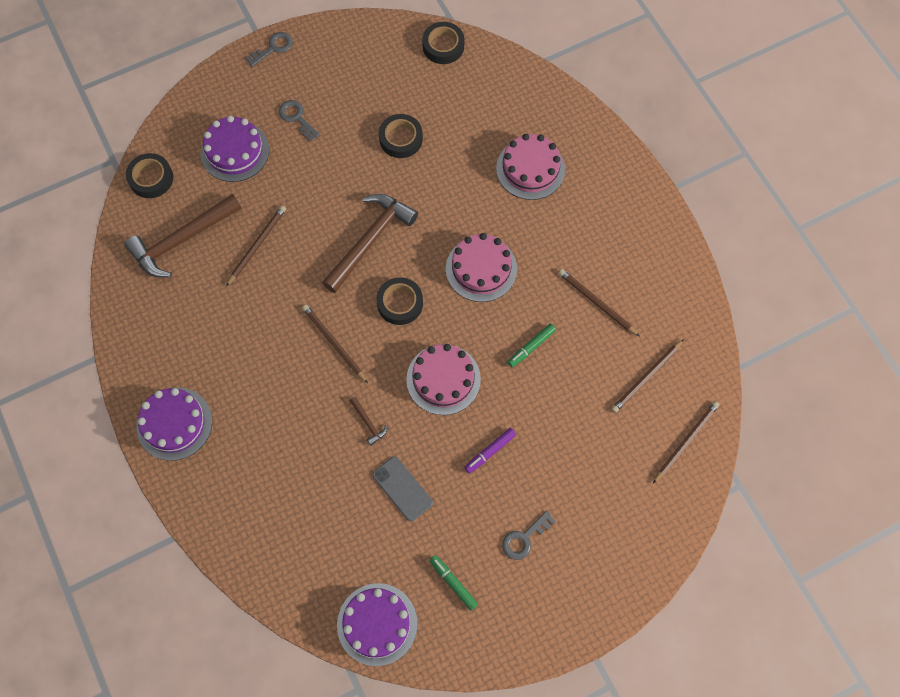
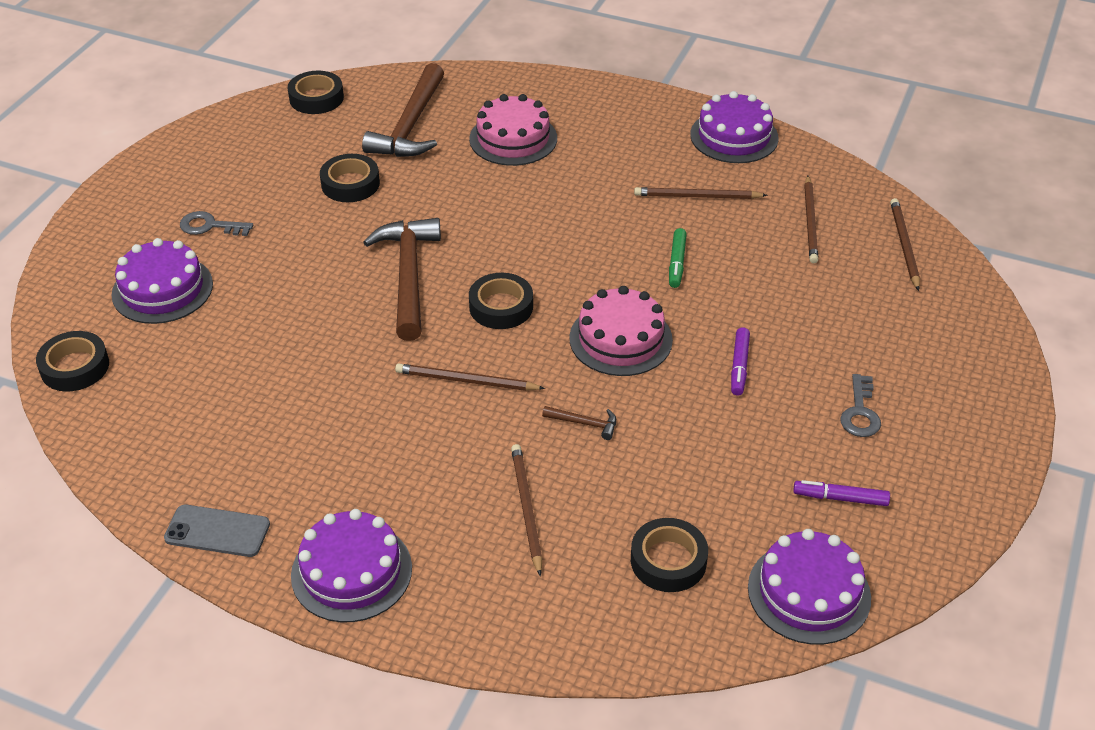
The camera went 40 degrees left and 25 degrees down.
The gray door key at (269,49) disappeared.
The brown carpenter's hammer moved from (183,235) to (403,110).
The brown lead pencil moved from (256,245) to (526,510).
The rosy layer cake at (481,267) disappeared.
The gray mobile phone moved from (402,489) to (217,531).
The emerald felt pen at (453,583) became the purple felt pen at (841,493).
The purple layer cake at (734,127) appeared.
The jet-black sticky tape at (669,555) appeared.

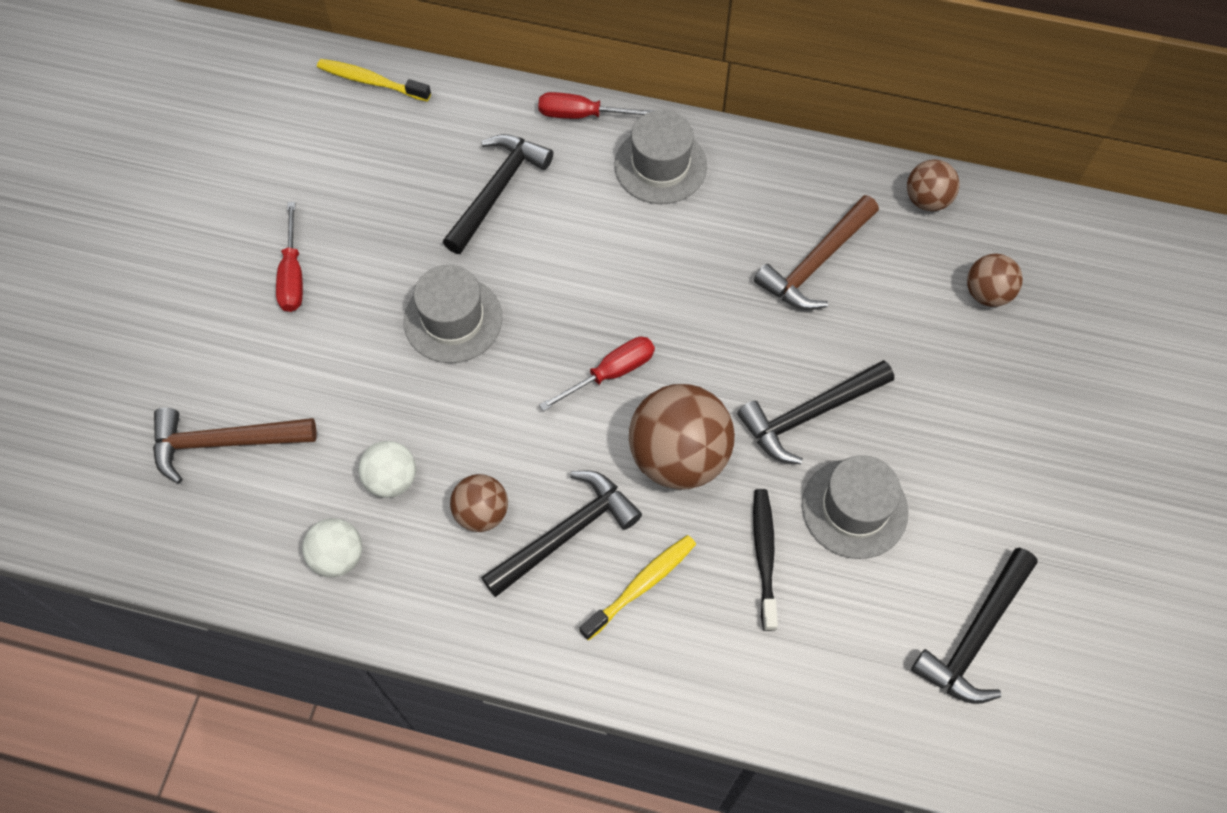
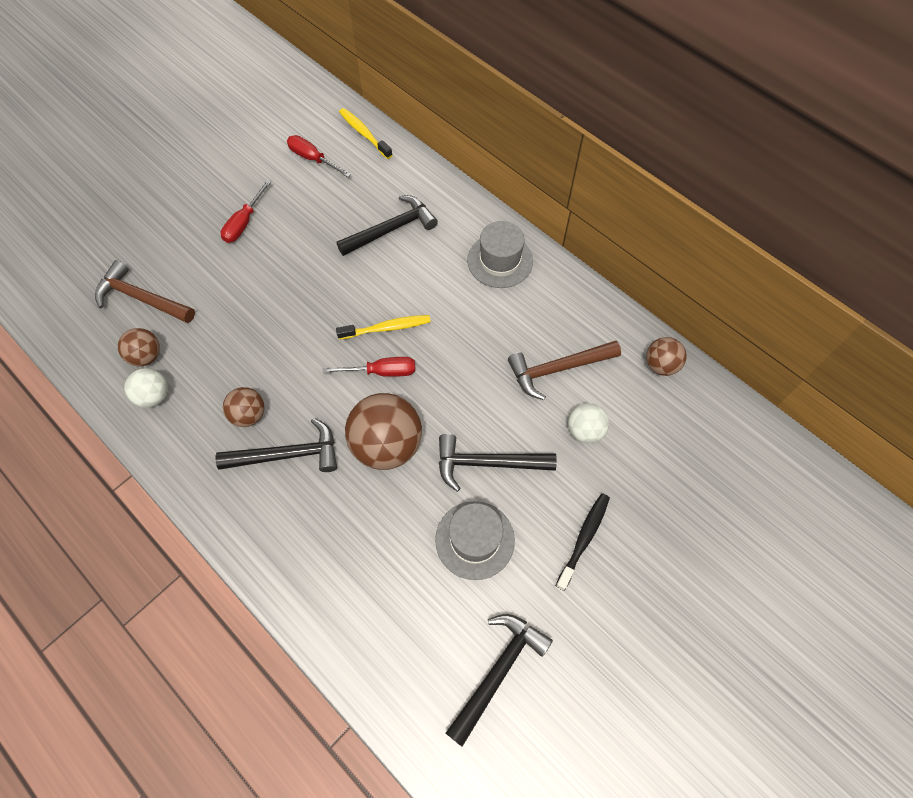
The camera went 30 degrees right and 0 degrees up.
The scarlet hand screwdriver moved from (596,105) to (319,156).
The brown sphere moved from (995,280) to (139,347).
The gray top hat at (453,314) disappeared.
The white sphere moved from (387,469) to (588,423).
The jet-black toothbrush moved from (765,560) to (583,542).
The golden toothbrush moved from (638,588) to (383,327).
The jet-black carpenter's hammer at (974,626) turned 150 degrees clockwise.

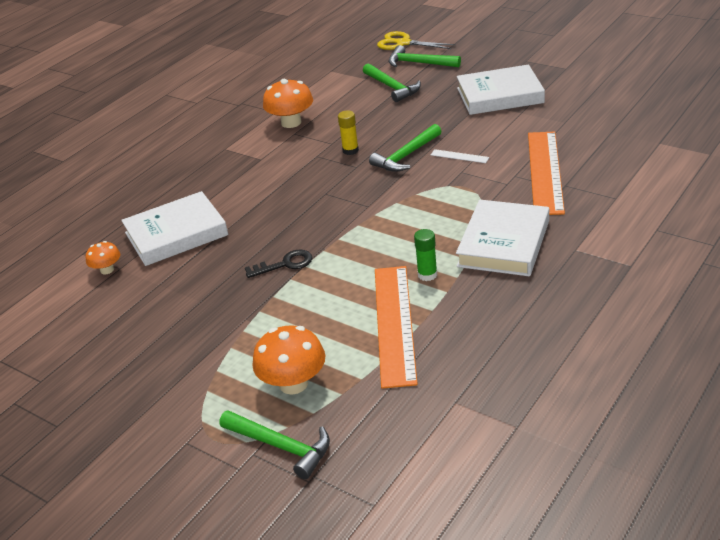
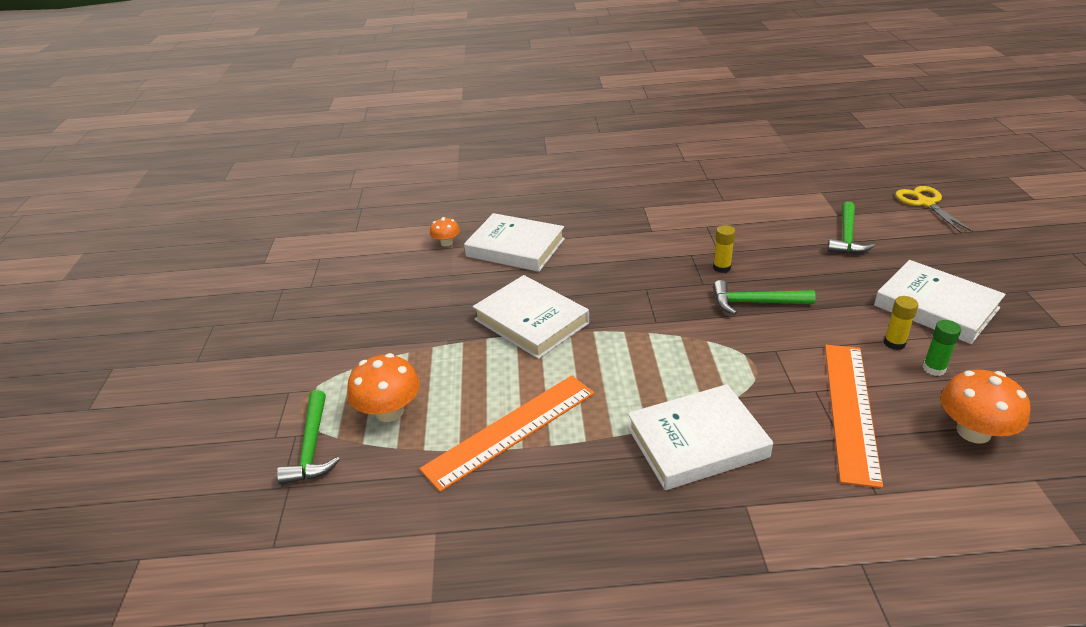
The camera went 50 degrees right and 0 degrees up.
The emerald carpenter's hammer at (425,56) disappeared.
The orange-coloured fungus moved from (288,103) to (985,407).
The orange-coloured measuring stick at (546,173) turned 45 degrees counterclockwise.
The white measuring stick at (460,156) disappeared.
The emerald stick of glue moved from (425,255) to (942,348).
The jet-black door key at (278,264) was replaced by the white hardback at (531,317).
The golden stick of glue at (901,323) appeared.

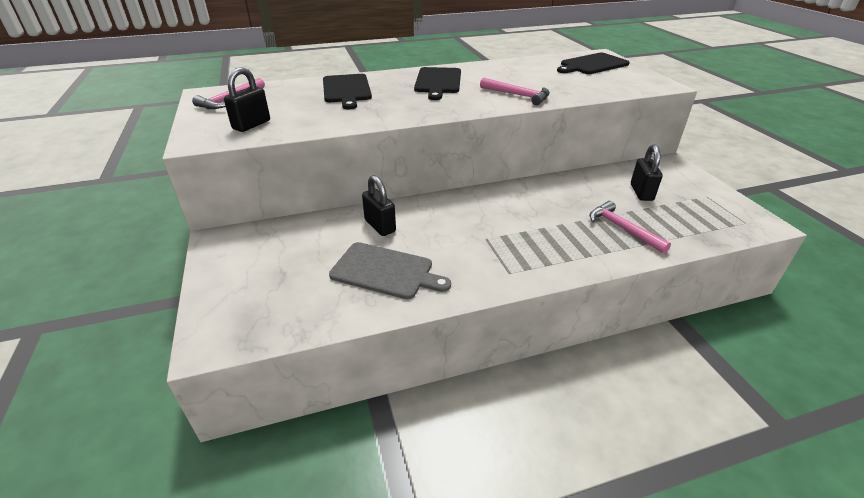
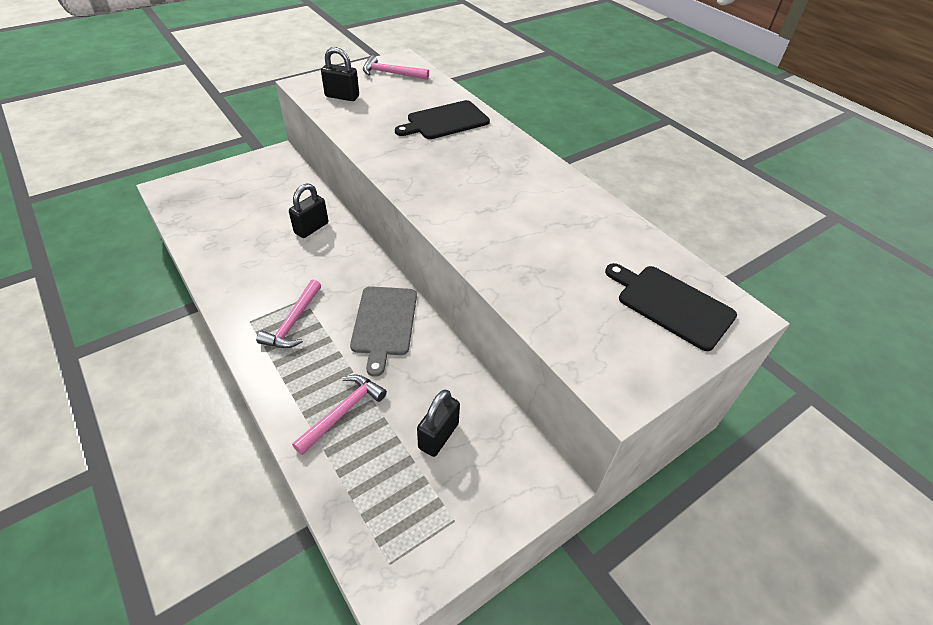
The camera went 70 degrees right and 10 degrees up.
The jet-black bread board at (437,83) disappeared.
The rosy carpenter's hammer moved from (515,91) to (288,314).
The jet-black small lock at (647,172) turned 45 degrees counterclockwise.
The gray bread board moved from (390,270) to (383,331).

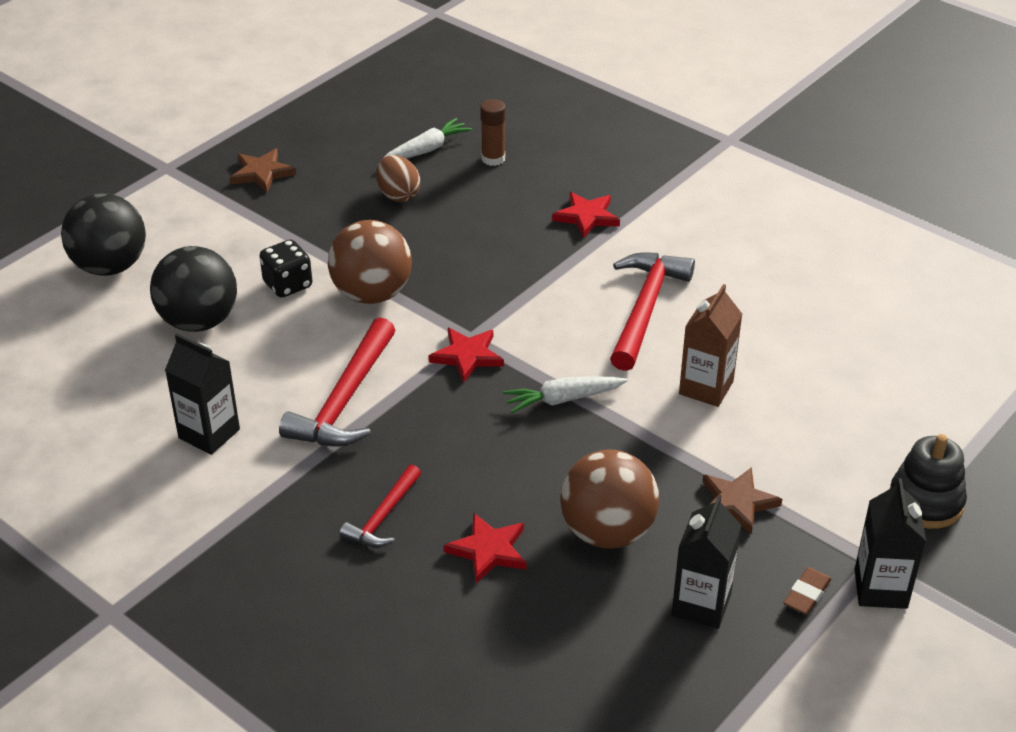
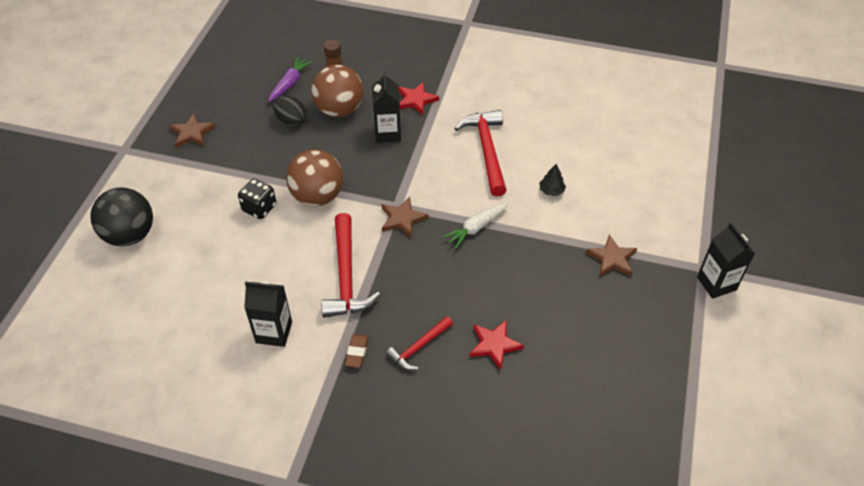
The camera went 25 degrees left and 10 degrees up.
The white root vegetable at (428,138) became the purple root vegetable at (290,79).
The brown egg at (398,178) became the jet-black egg at (290,111).
The jet-black sphere at (193,289) disappeared.
The brown milk carton at (710,345) was replaced by the jet-black fir tree at (552,180).
The scarlet star at (466,355) became the brown star at (405,217).
The jet-black stacking toy at (928,481) disappeared.
The brown sphere moved from (609,499) to (337,91).
The scarlet carpenter's hammer at (380,505) turned 45 degrees clockwise.
The jet-black milk carton moved from (706,562) to (386,107).
The brown gum eraser moved from (807,591) to (356,351).

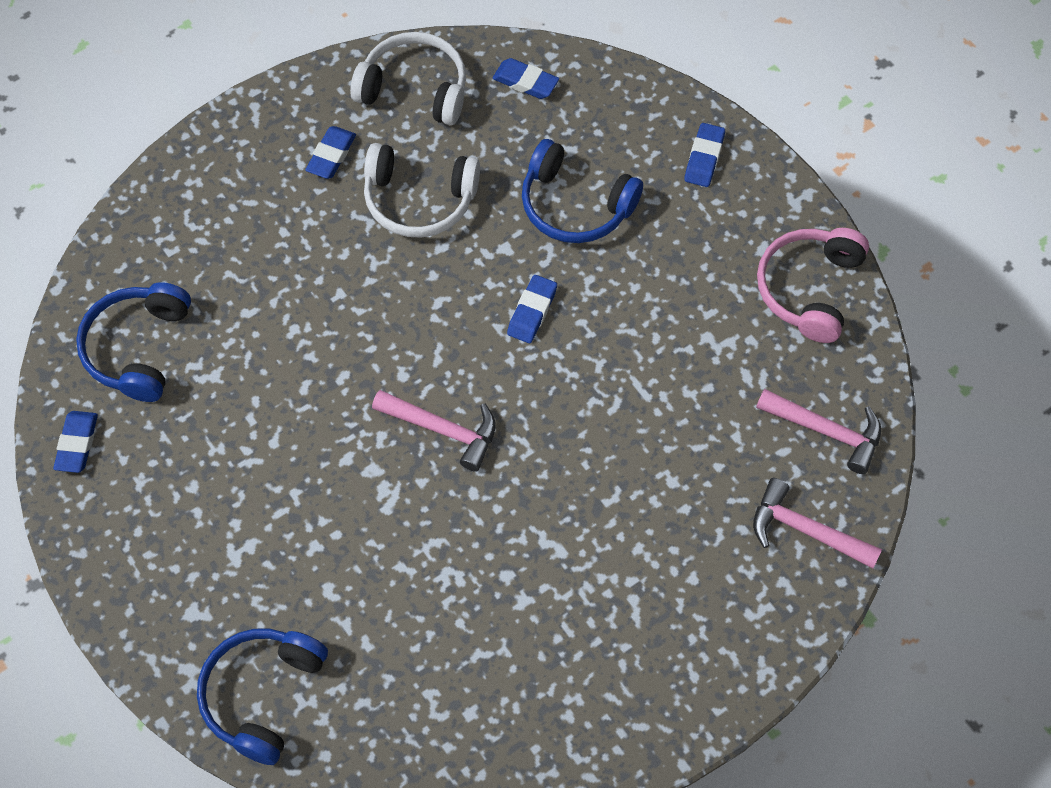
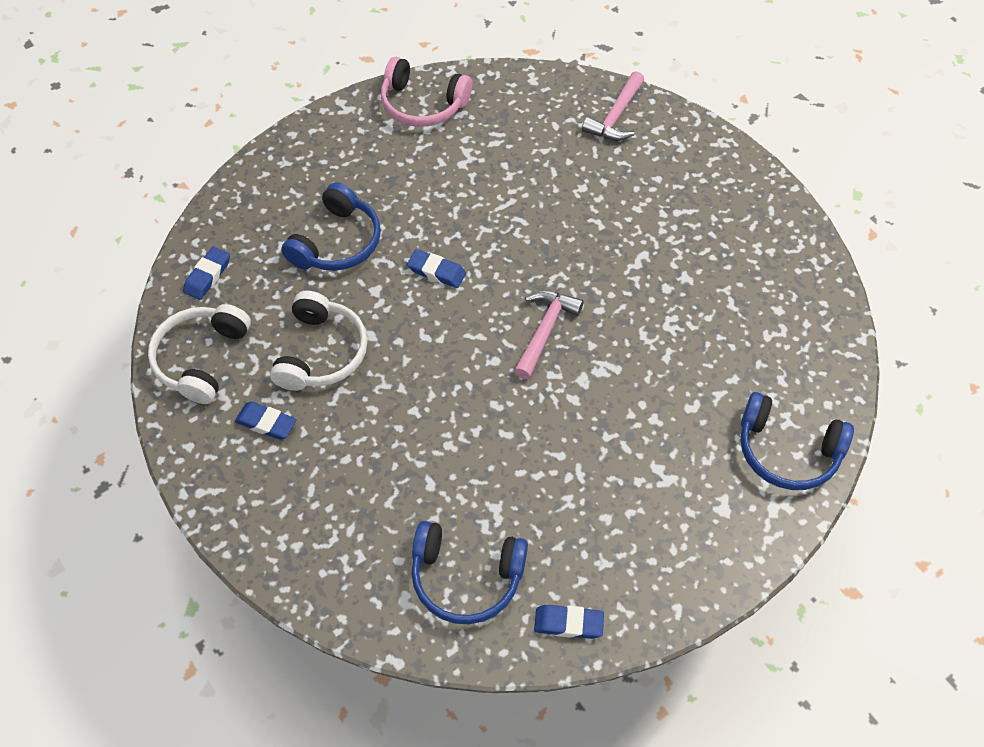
The camera went 90 degrees left and 5 degrees down.
The royal blue gum eraser at (704,155) disappeared.
The rosy carpenter's hammer at (818,431) disappeared.

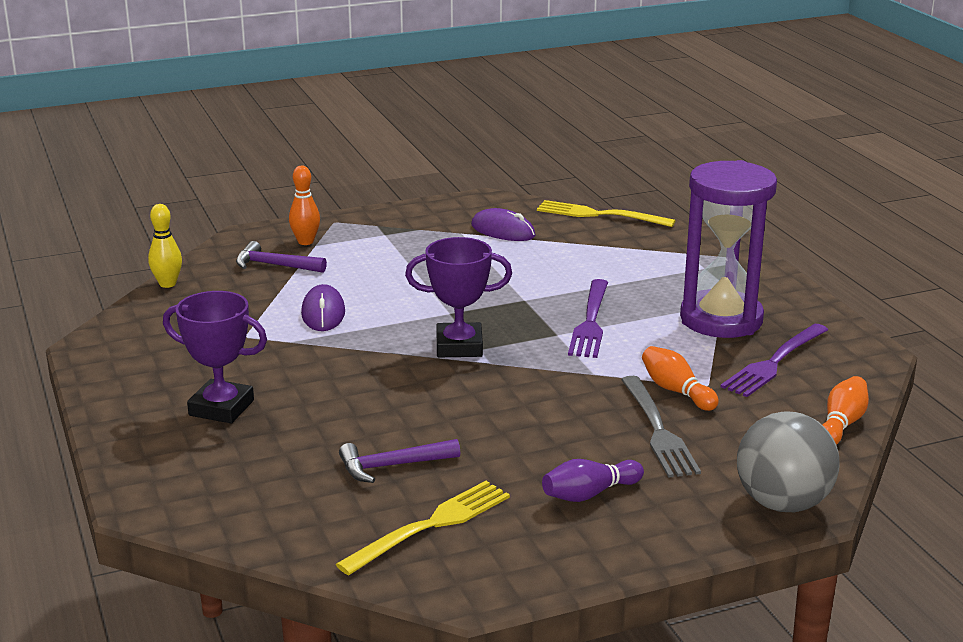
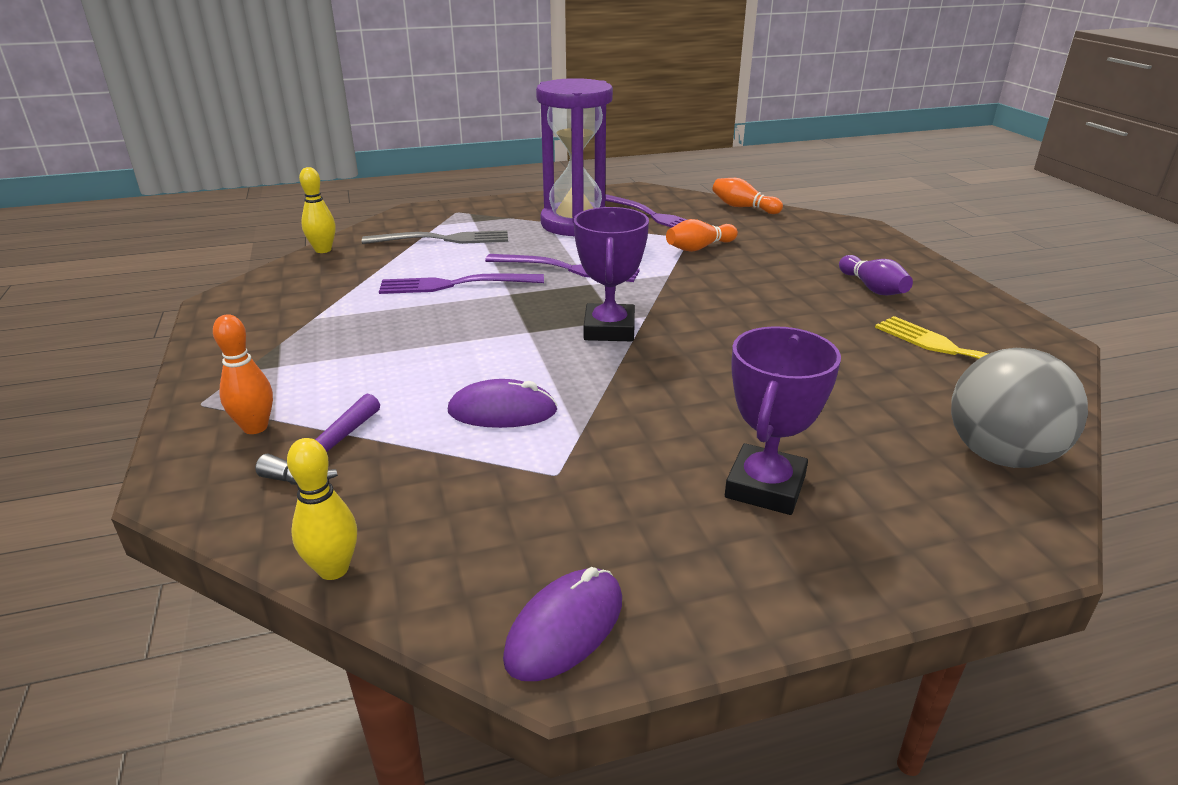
The camera went 85 degrees left and 5 degrees up.
The golden dinner fork at (606,213) was replaced by the golden bowling pin at (317,210).
The purple PC mouse moved from (503,224) to (562,624).
The gray dinner fork moved from (661,427) to (435,237).
The gray sphere moved from (788,461) to (1019,408).
The purple carpenter's hammer at (399,461) disappeared.
The purple dinner fork at (461,283) appeared.

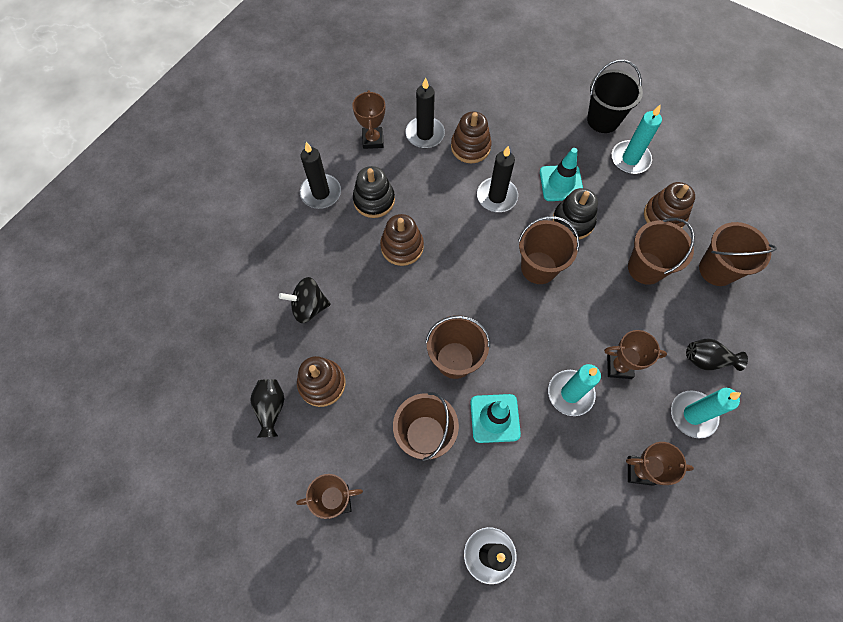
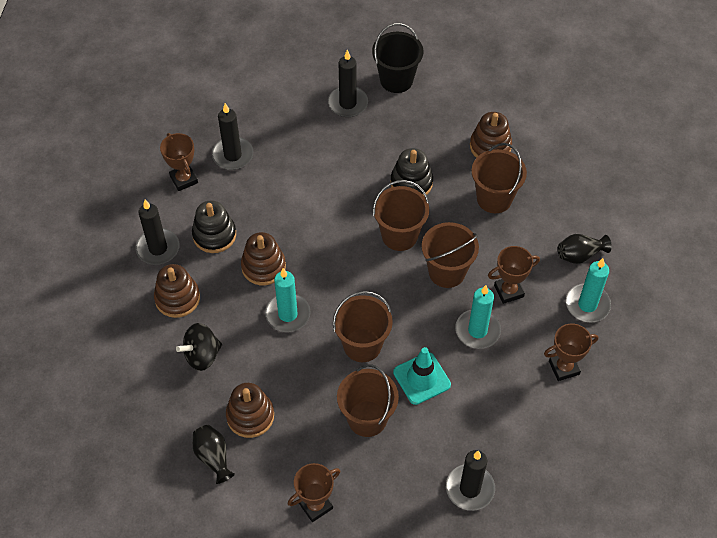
The camera went 25 degrees left and 10 degrees down.
The teal pillar candle moved from (637,139) to (288,300).
The brown stacking toy moved from (471,137) to (177,291).
The jet-black pillar candle moved from (497,179) to (348,83).
The teal road cone at (561,174) disappeared.
The brown bucket moved from (738,254) to (450,255).

